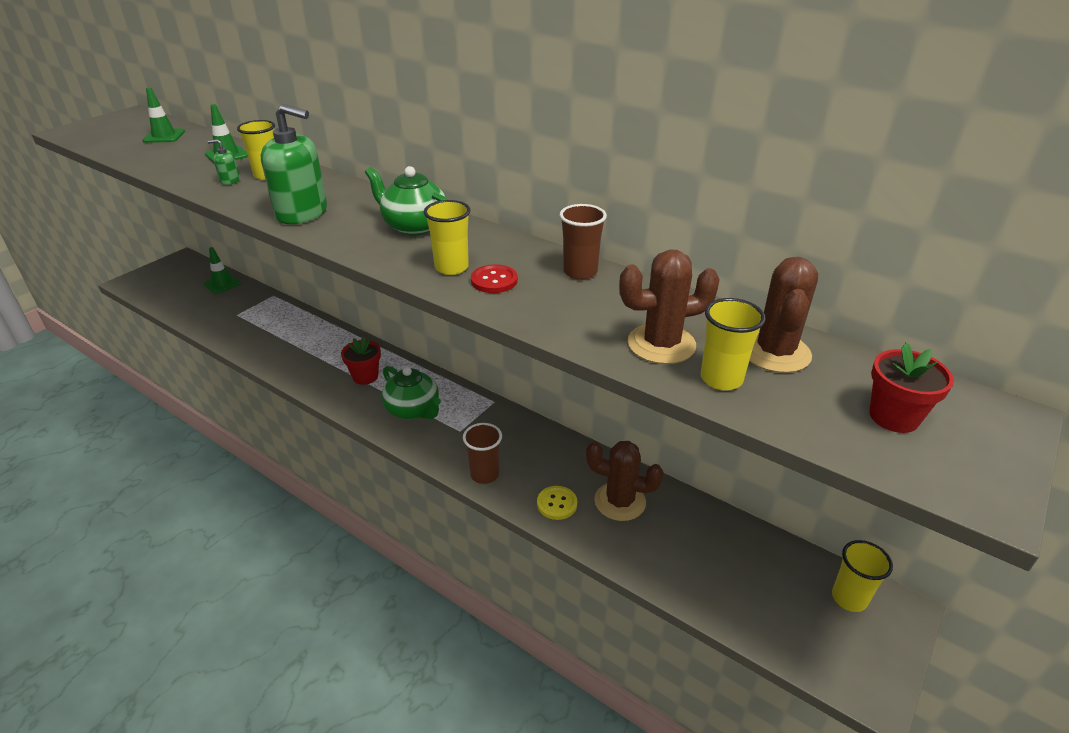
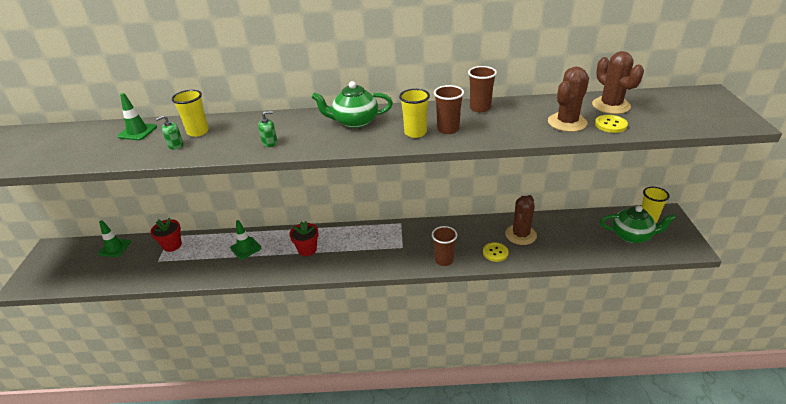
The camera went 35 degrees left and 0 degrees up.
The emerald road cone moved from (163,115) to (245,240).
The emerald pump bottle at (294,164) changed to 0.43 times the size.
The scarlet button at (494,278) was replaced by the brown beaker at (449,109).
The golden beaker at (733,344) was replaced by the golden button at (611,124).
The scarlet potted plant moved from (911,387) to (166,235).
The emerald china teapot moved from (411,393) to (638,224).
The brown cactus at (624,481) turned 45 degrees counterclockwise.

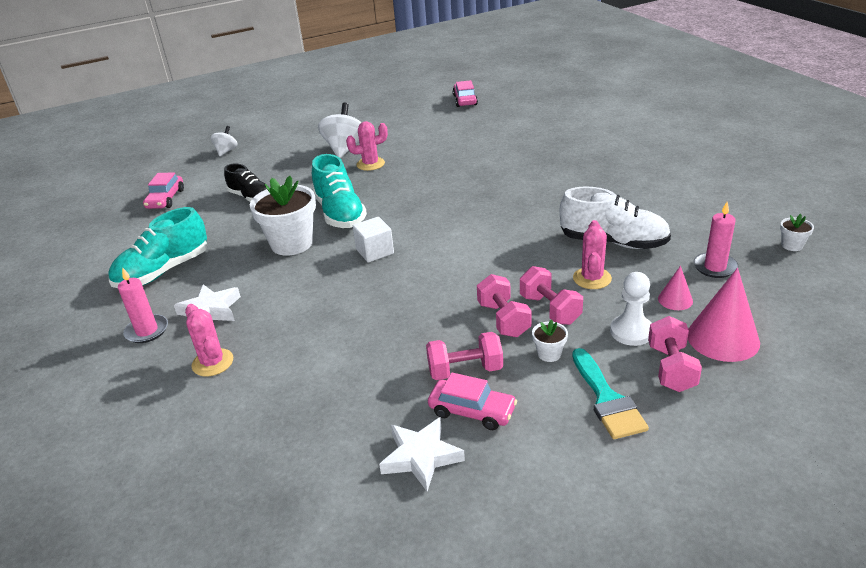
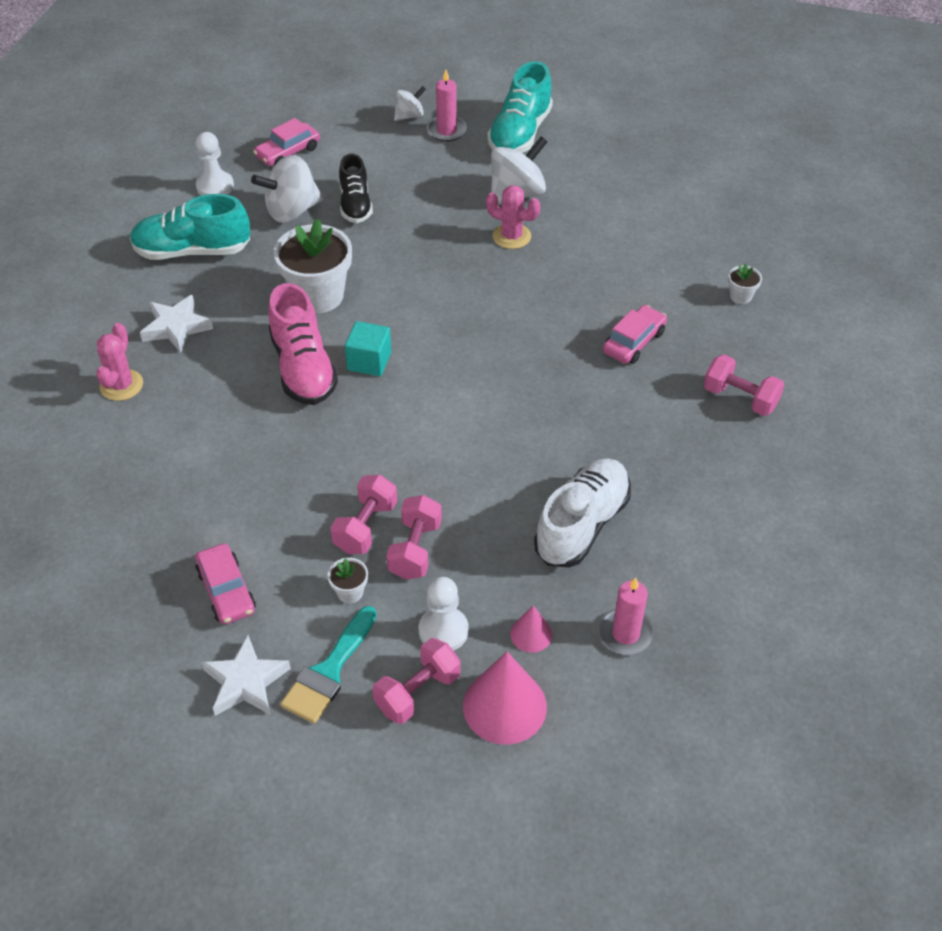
The camera went 40 degrees right and 15 degrees up.
The rosy toy car moved from (465,93) to (635,334).
The teal shoe moved from (339,191) to (520,107).
The white shoe at (615,217) turned 120 degrees counterclockwise.
The white potted plant moved from (797,232) to (745,283).
The white solid cube at (373,239) became the teal solid cube at (368,348).
The rosy cactus at (592,254) disappeared.
The rosy pillar candle moved from (143,305) to (447,105).
The rosy free weight moved from (464,356) to (744,385).
The white star moved from (422,454) to (246,675).
The white chess pawn at (214,164) appeared.
The white spinning top at (287,189) appeared.
The rosy shoe at (303,344) appeared.

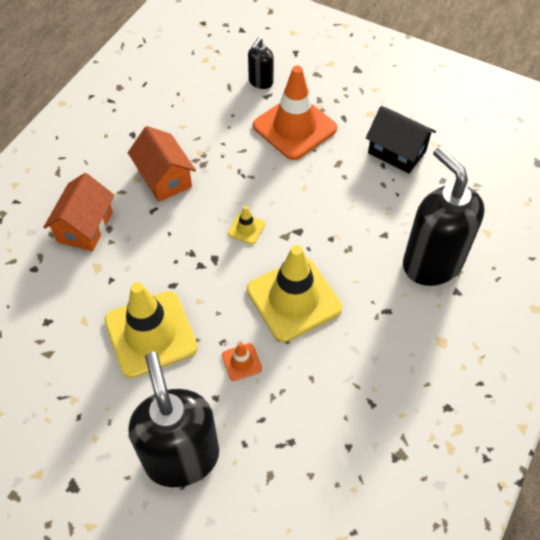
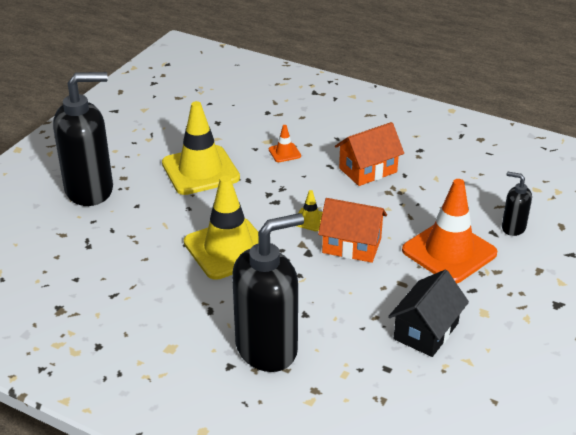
The camera went 90 degrees right and 20 degrees down.
The orange-coloured cottage moved from (78,212) to (352,230).
The orange-coloured road cone moved from (242,361) to (285,143).

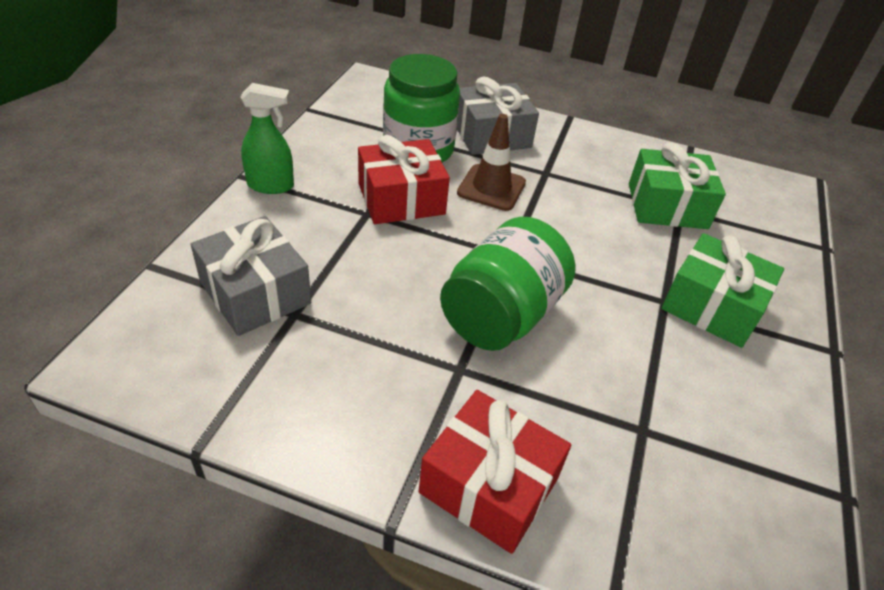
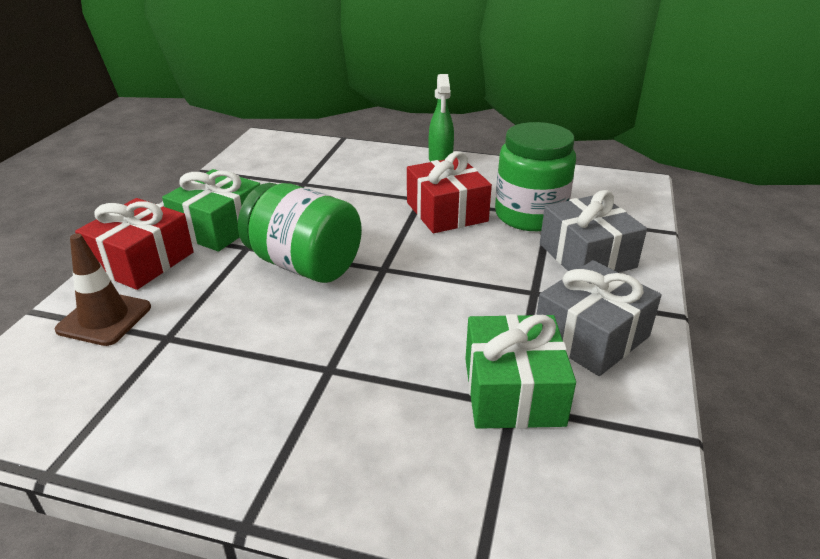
The camera went 90 degrees right and 10 degrees down.
The brown road cone moved from (491,162) to (103,289).
The gray gift moved from (251,276) to (599,318).
The emerald gift moved from (722,290) to (211,210).

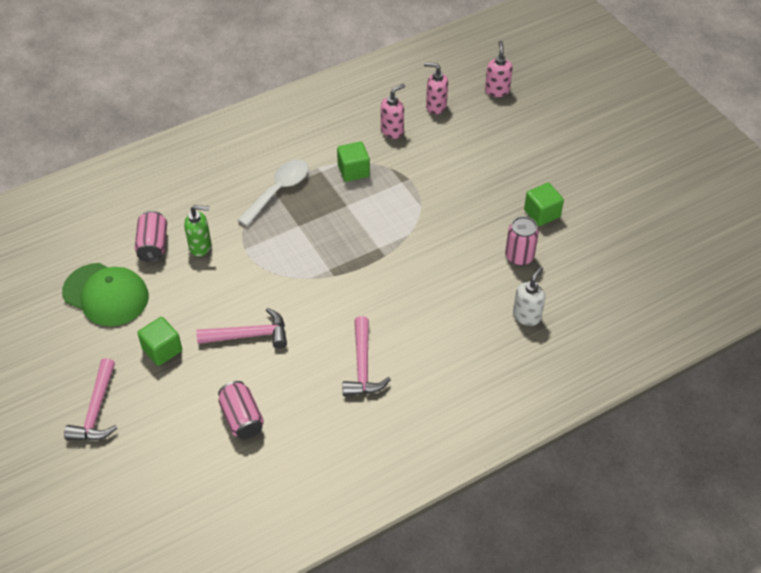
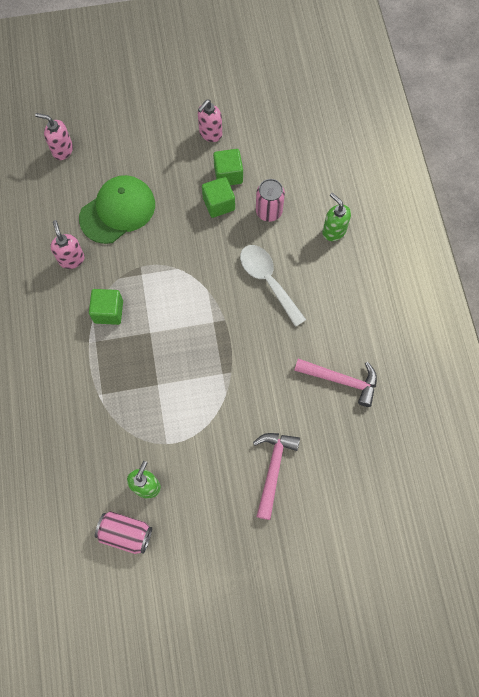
The camera went 70 degrees left and 20 degrees up.
The rosy pump bottle moved from (436,88) to (210,121).
The white teaspoon moved from (273,192) to (273,286).
The emerald cap moved from (105,294) to (117,209).
The white pump bottle at (529,296) became the emerald pump bottle at (336,217).
The emerald solid cube moved from (159,341) to (218,197).
The rosy carpenter's hammer at (90,399) disappeared.
The rosy tin at (241,410) disappeared.

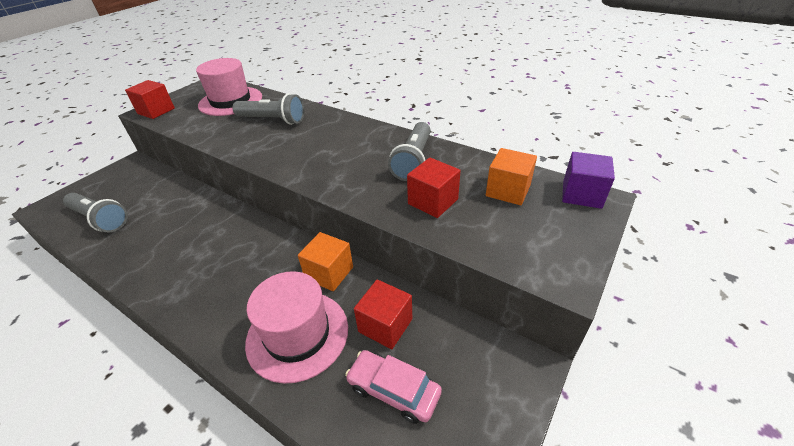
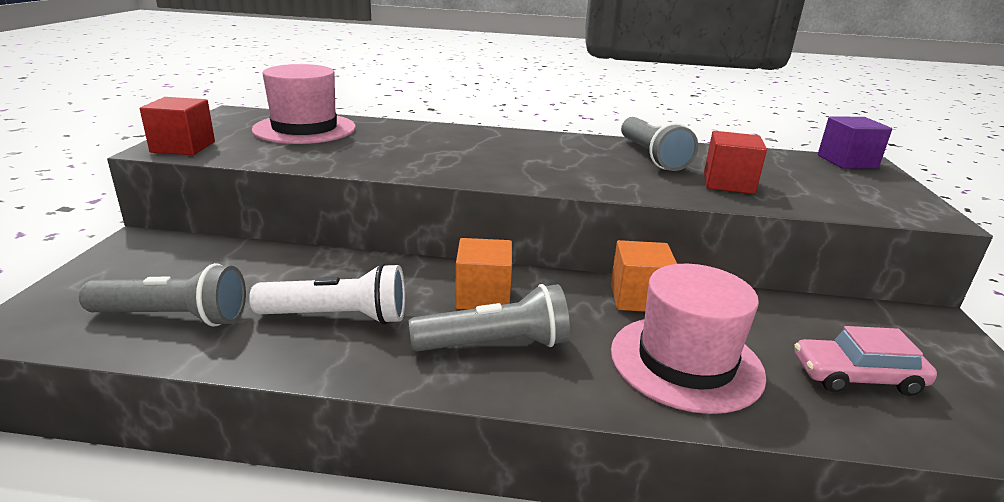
The camera went 30 degrees left and 15 degrees down.
The gray torch moved from (268,109) to (489,318).
The orange-coloured solid cube moved from (511,176) to (483,273).
The scarlet solid cube at (383,314) disappeared.
The white torch at (327,294) appeared.

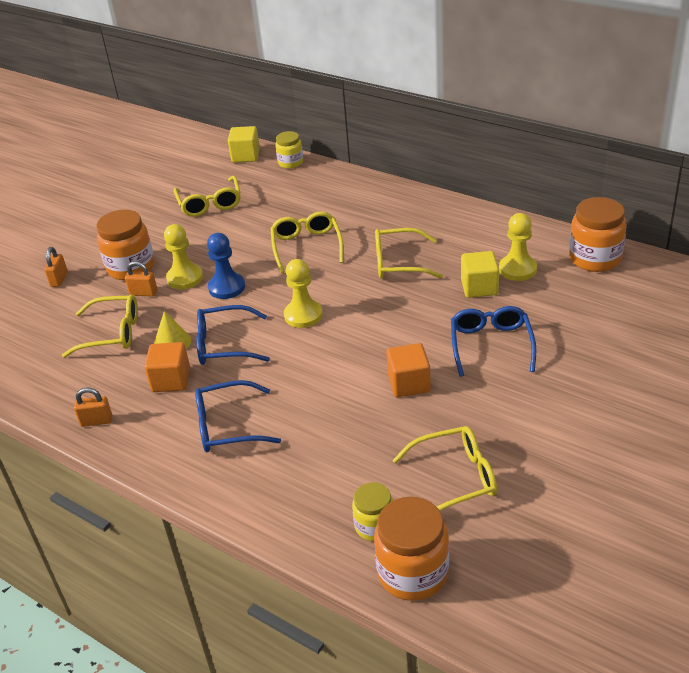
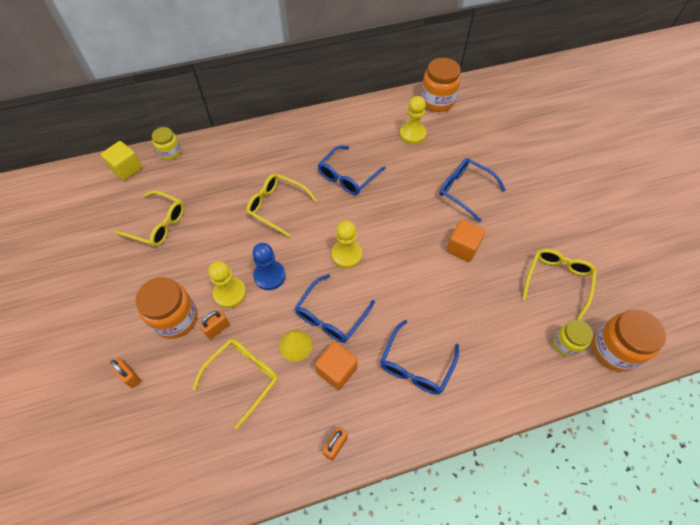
The camera went 55 degrees left and 20 degrees up.
The golden spectacles at (409,253) became the royal blue spectacles at (352,170).
The golden solid cube at (480,274) disappeared.

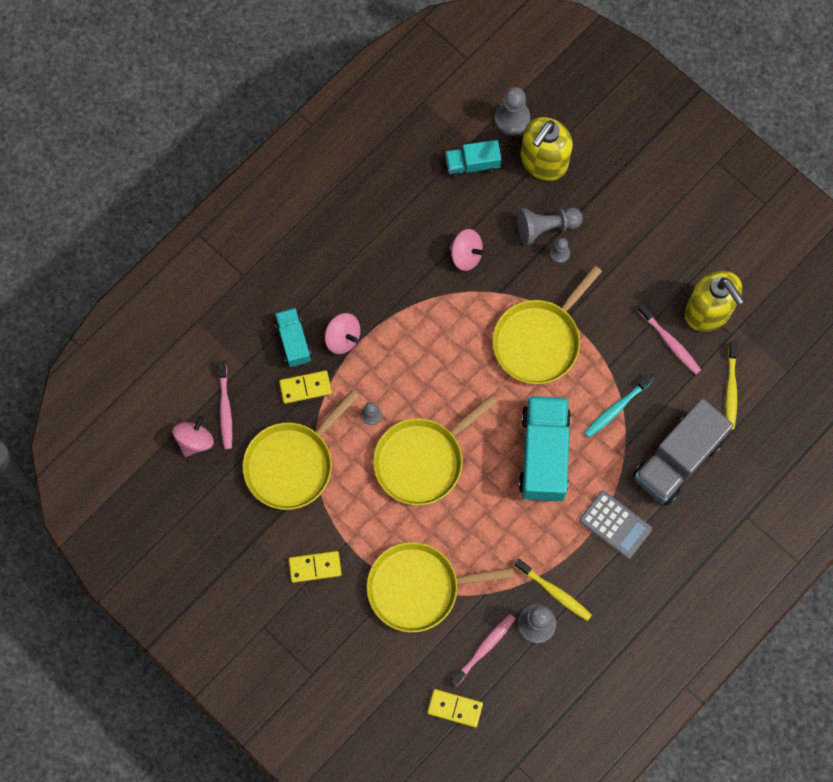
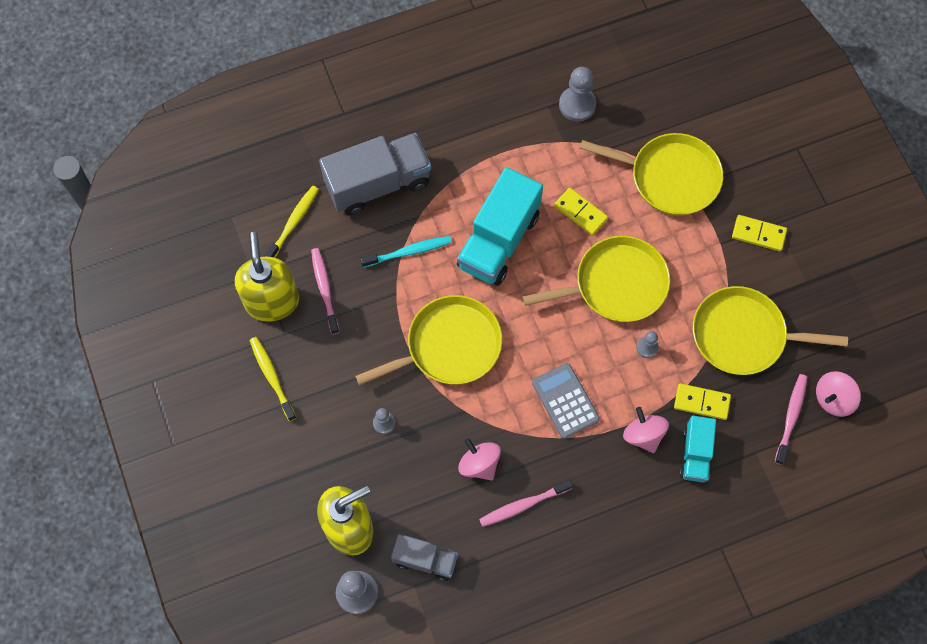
The camera went 155 degrees left and 5 degrees down.
The teal toy truck at (473,159) became the gray toy truck at (424,557).
The gray chess pawn at (550,226) disappeared.
The golden skillet at (301,450) turned 150 degrees counterclockwise.
The gray calculator moved from (615,525) to (566,401).
The golden toothbrush moved from (553,590) to (273,379).
The rosy toothbrush moved from (483,650) to (526,503).
The golden domino moved from (455,708) to (581,211).

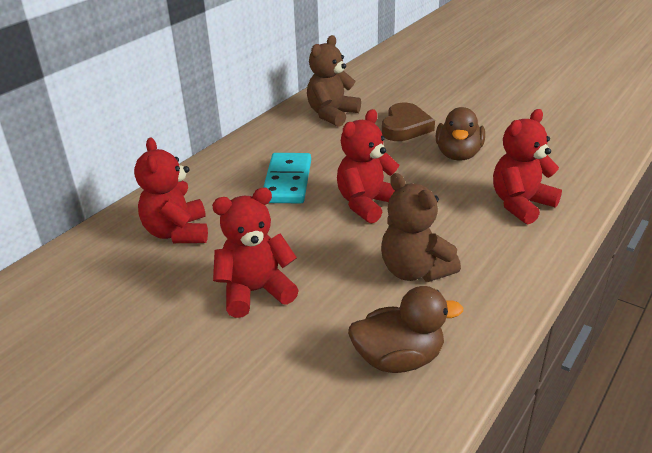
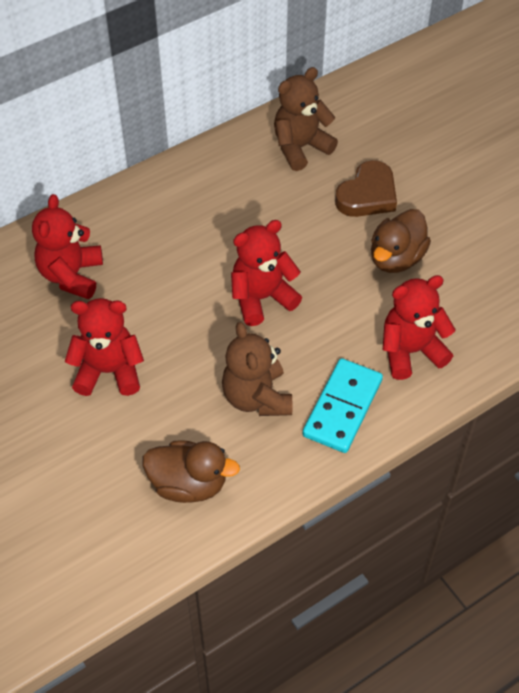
The camera went 20 degrees right and 20 degrees up.
The teal domino moved from (287,178) to (343,405).

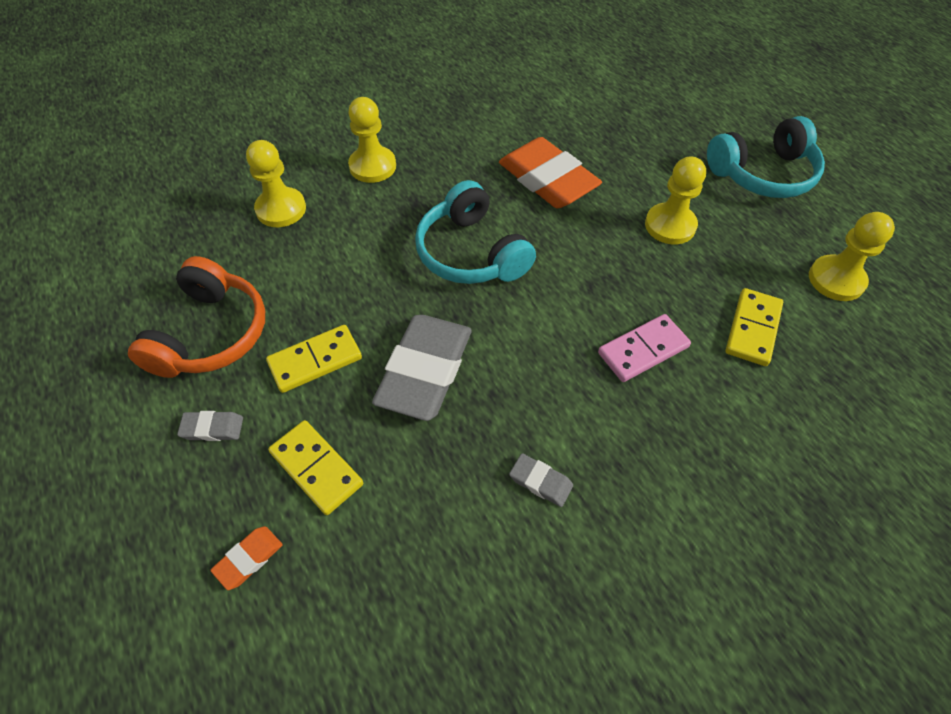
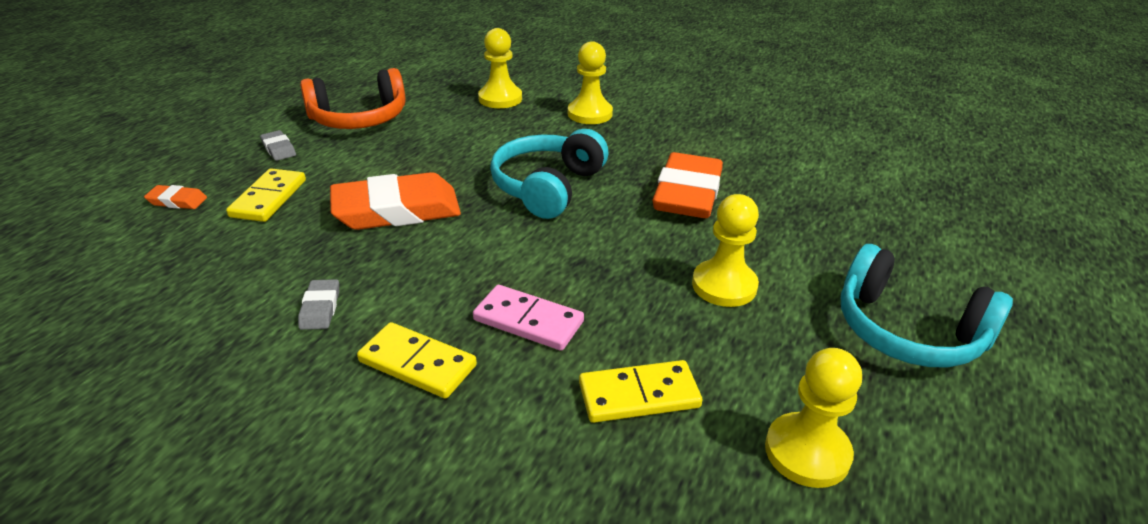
The camera went 55 degrees right and 20 degrees down.
The gray gum eraser at (422,368) became the orange-coloured gum eraser at (395,201).
The golden domino moved from (314,359) to (417,360).

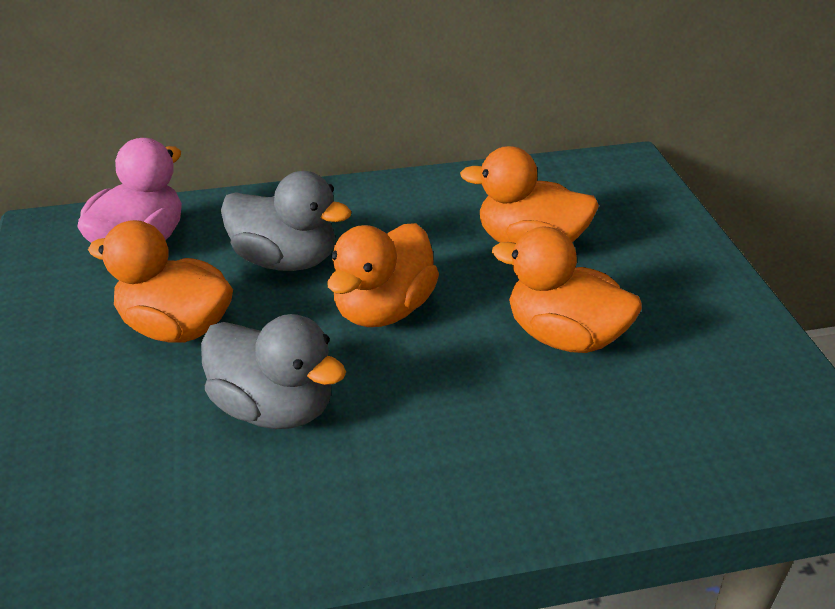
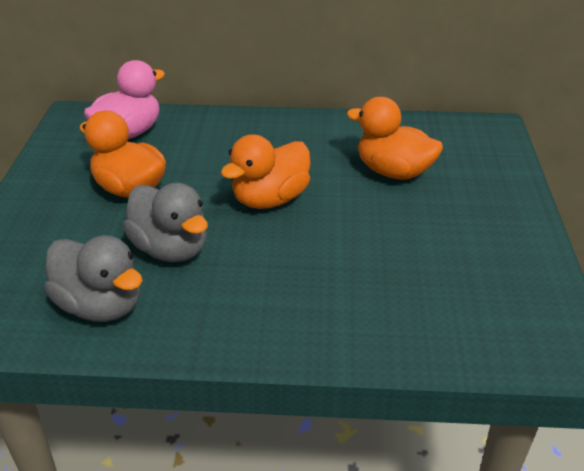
The camera went 15 degrees right and 0 degrees up.
The gray duck moved from (286,221) to (93,278).
The orange-coloured duck at (567,290) disappeared.

